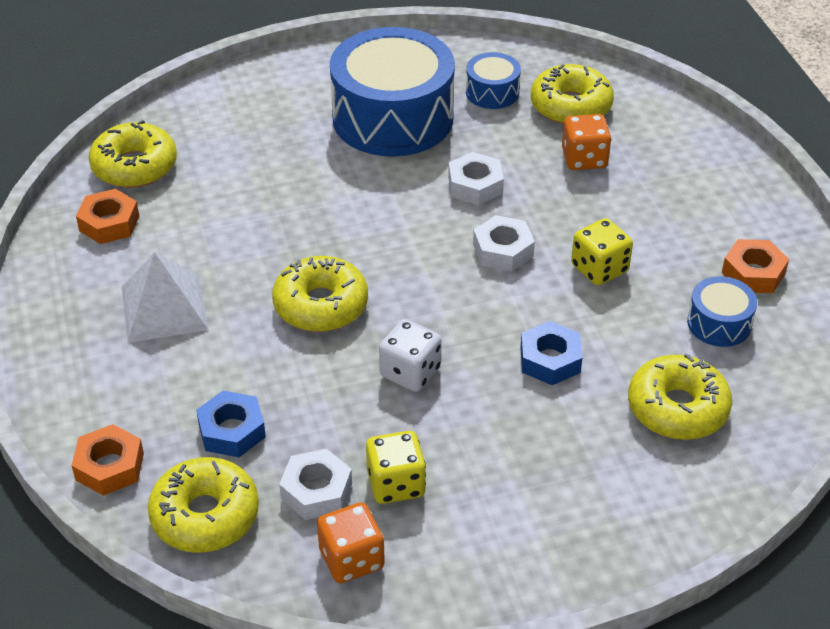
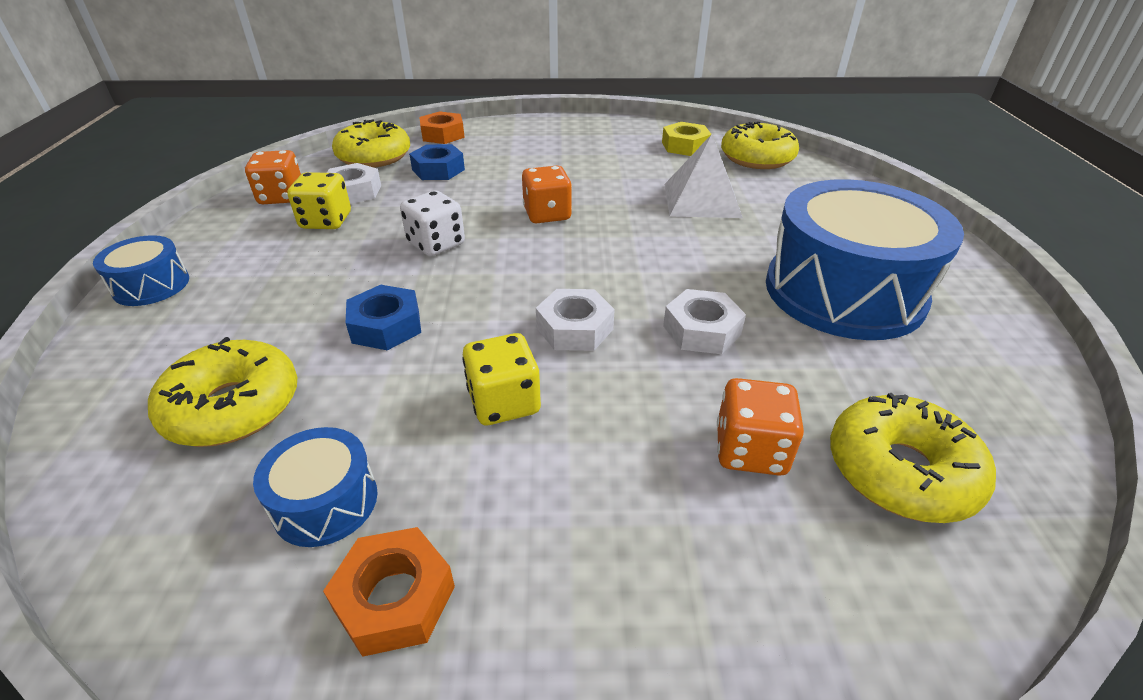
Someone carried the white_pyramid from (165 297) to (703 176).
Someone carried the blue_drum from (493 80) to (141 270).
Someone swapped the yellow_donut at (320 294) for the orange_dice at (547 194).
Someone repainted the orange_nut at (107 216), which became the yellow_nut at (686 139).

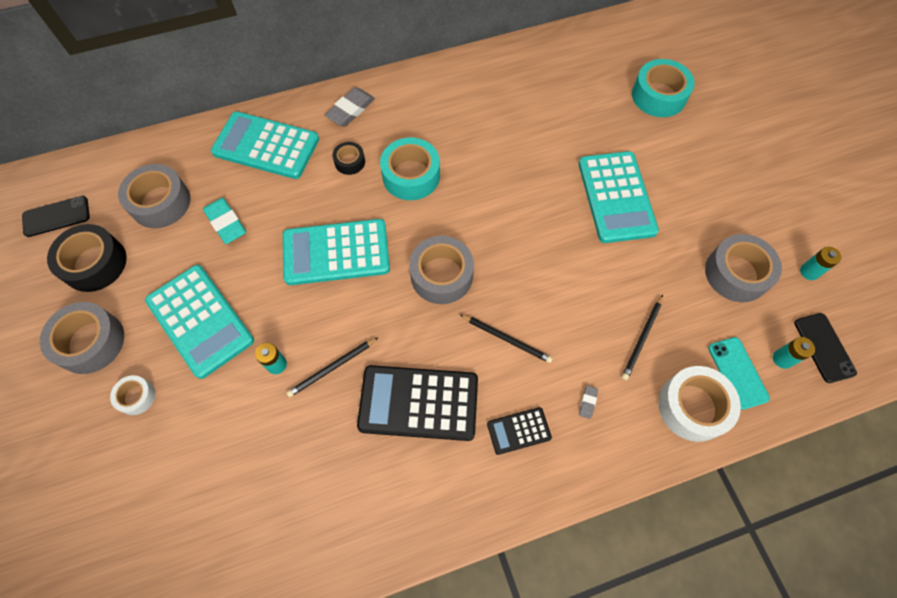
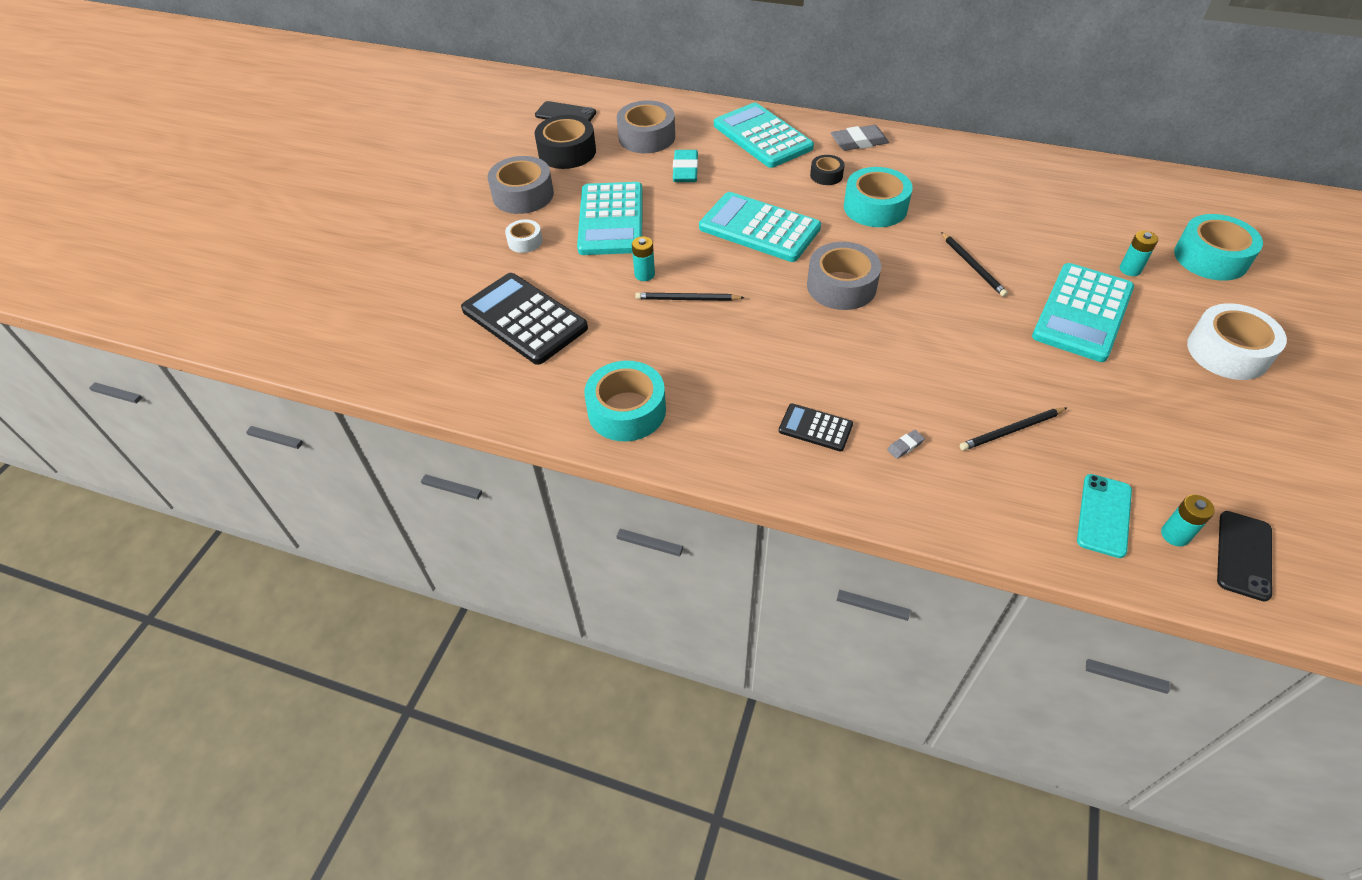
Someone took away the grey_tape at (743 268).
Someone put down the turquoise_tape at (625 401).
Someone carried the black_calculator from (417 403) to (524 319).
Someone carried the black_pencil from (506 338) to (974 264).
Someone carried the white_tape from (699 404) to (1237 341).
Someone carried the turquoise_battery from (820 263) to (1139 253).

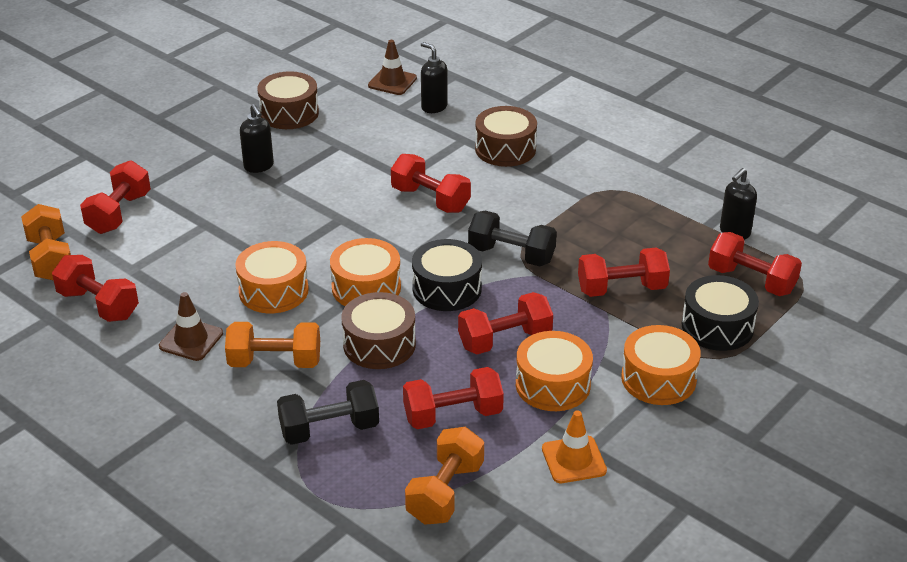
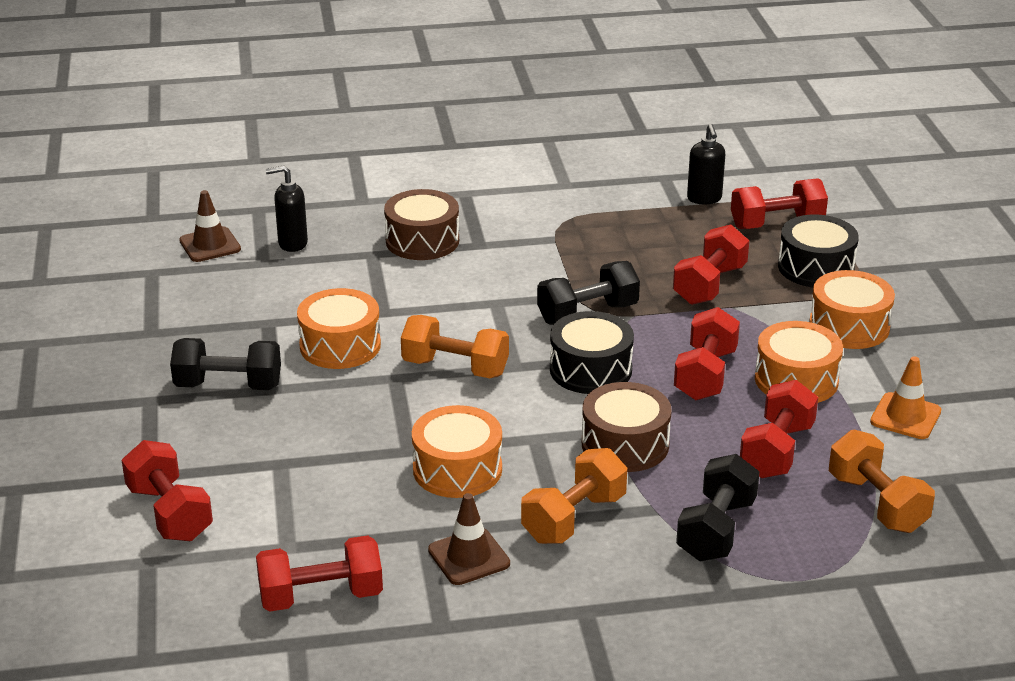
Someone took away the brown_drum at (288 100).
Someone took away the red_dumbbell at (431 183).
Someone carried the orange_dumbbell from (46 242) to (455 346).
Someone carried the orange_drum from (365 272) to (339 328).
Someone swapped the black_soap_dispenser at (257 138) for the black_dumbbell at (225 364).

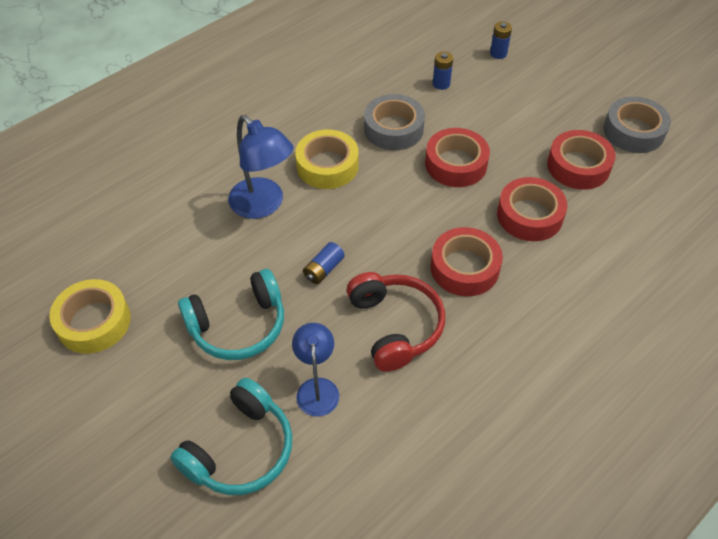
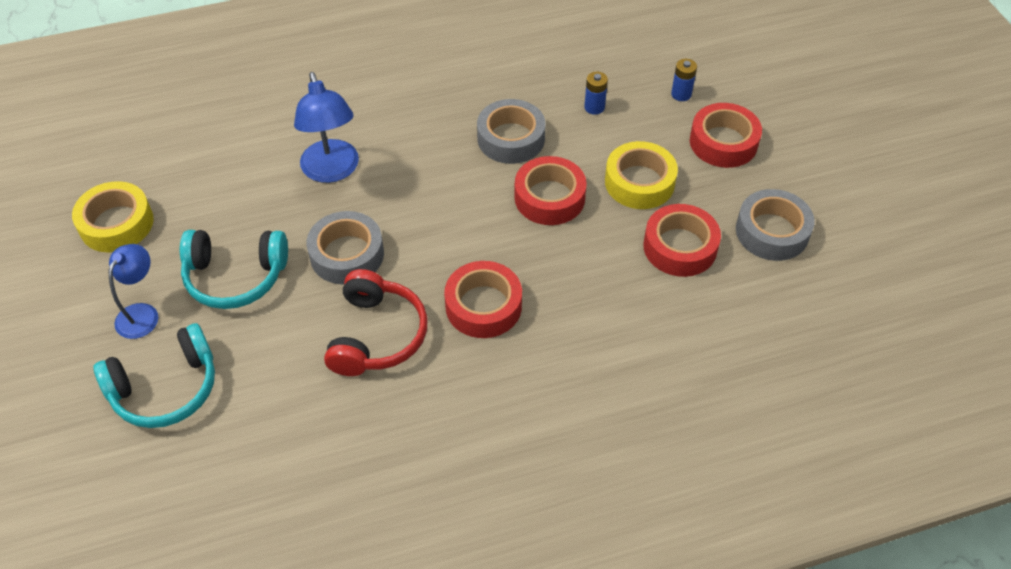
Someone carried the blue_lamp from (315 369) to (133 291).
Someone carried the yellow_tape from (327 159) to (641 175).
Someone carried the red_tape from (532 209) to (726 135).
Someone swapped the blue_battery at (324 263) for the grey_tape at (345 248).

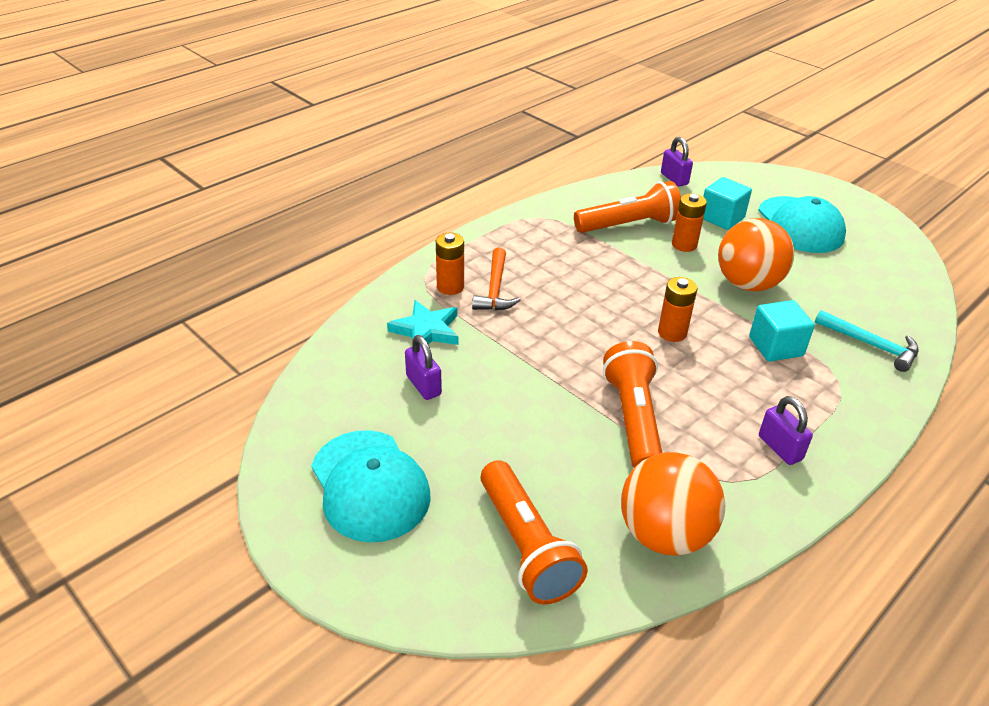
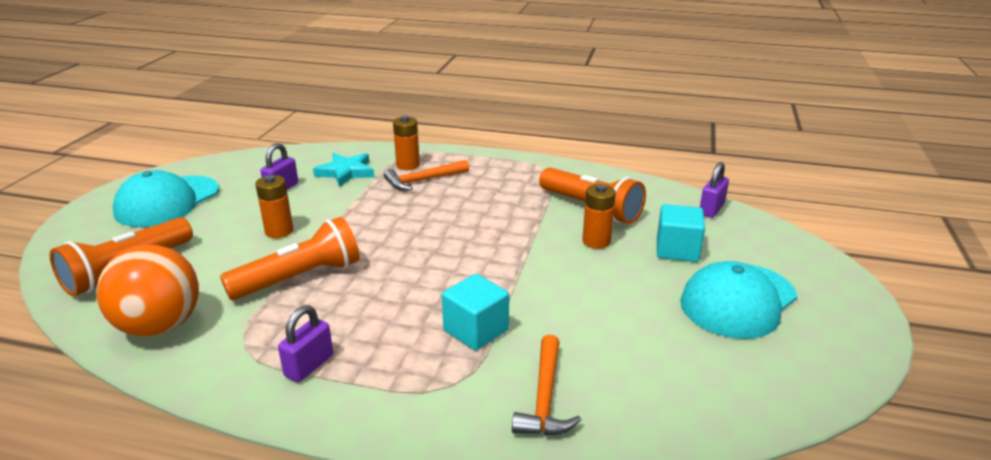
Someone took away the orange_ball at (756 254).
Someone carried the orange_battery from (677 309) to (274 206).
Someone repainted the turquoise_hammer at (867 341), which became the orange_hammer at (547 385).

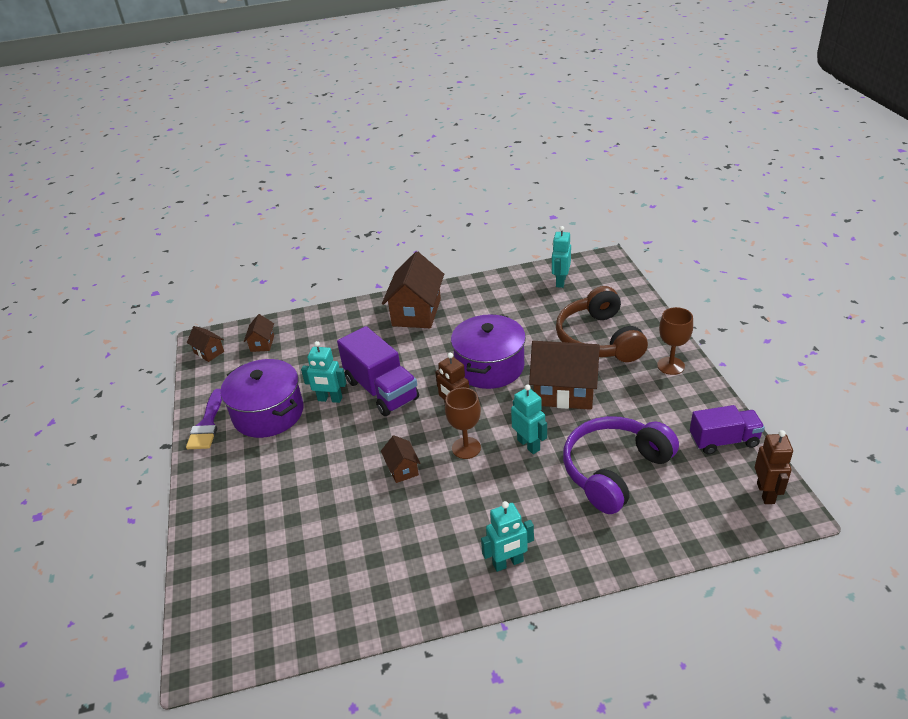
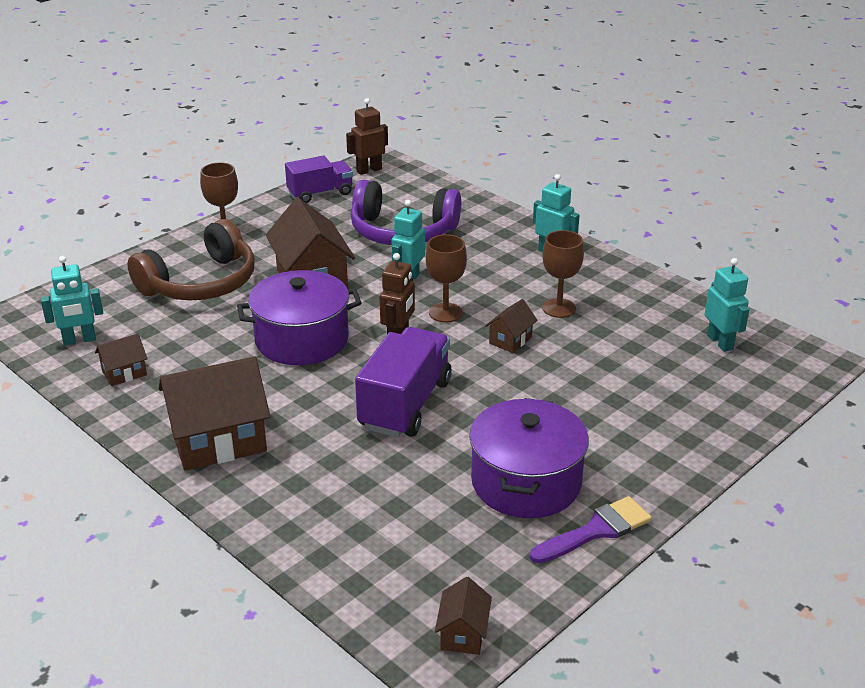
Someone put down the brown_goblet at (563 274).
Someone carried the brown_house from (259 333) to (121 360).
Someone carried the turquoise_robot from (323 372) to (726 305).
Someone rotated the purple_truck at (727 429) by 105 degrees clockwise.

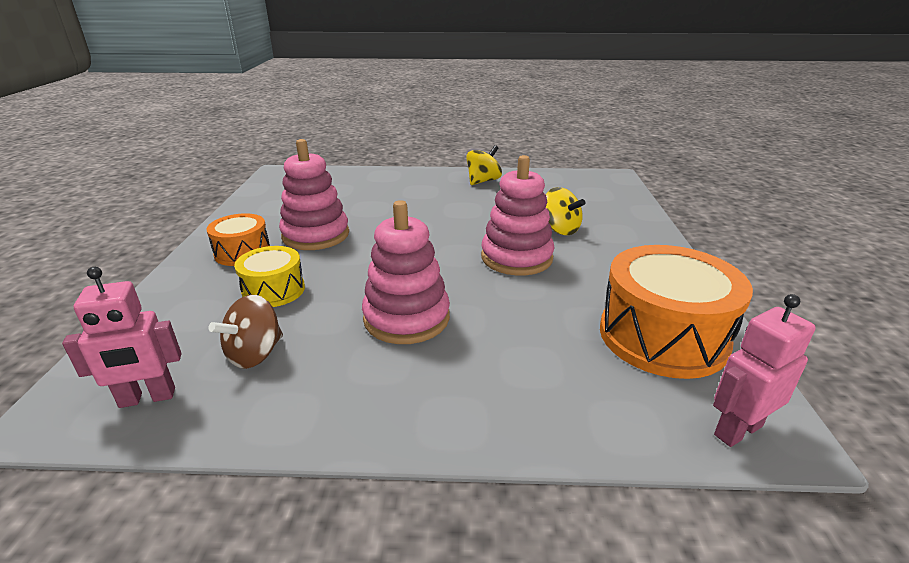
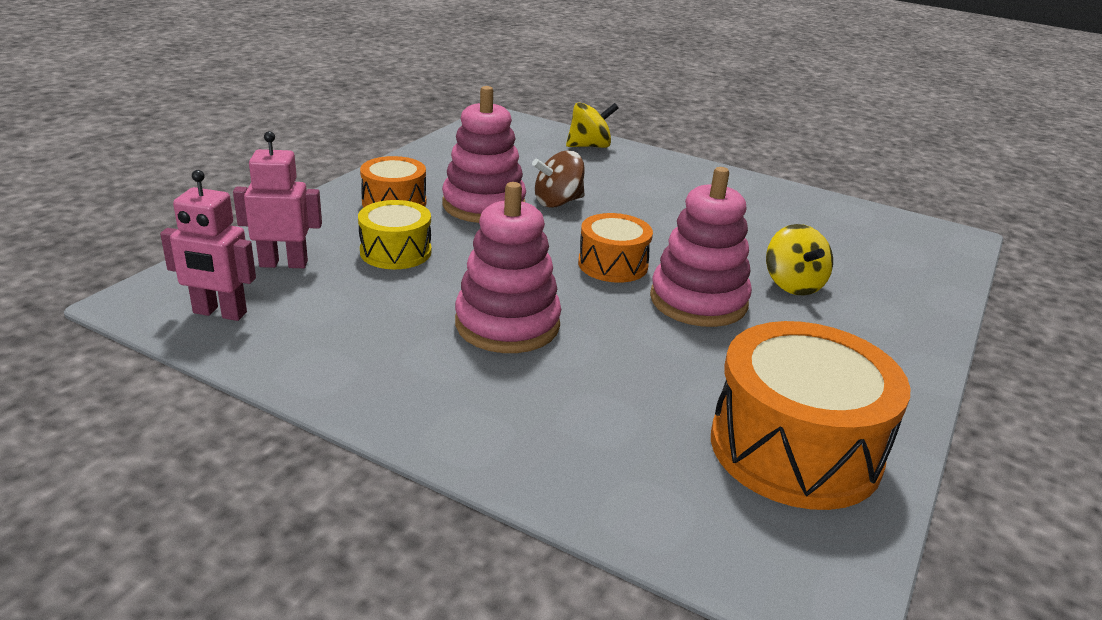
Someone put down the orange_drum at (615 248).
Someone carried the brown_spinning_top from (246 332) to (558 179).
Someone carried the yellow_spinning_top from (484 165) to (592 125).
Someone carried the pink_robot from (764 370) to (277 199).

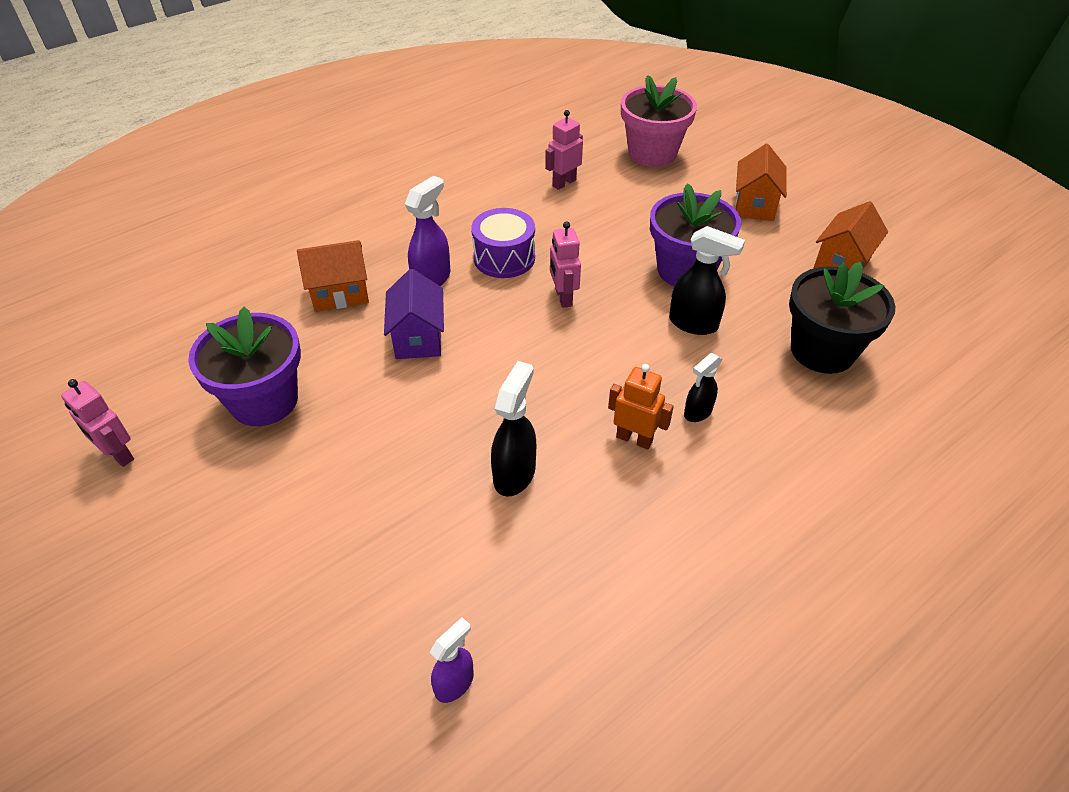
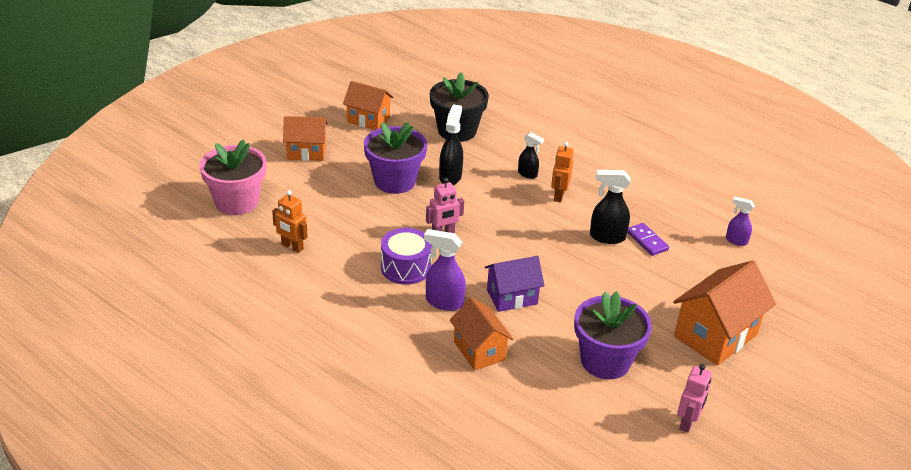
Someone put down the purple_domino at (648 239).
Someone put down the orange_house at (724 313).
Someone repainted the pink_robot at (564 150), which became the orange_robot at (290 221).

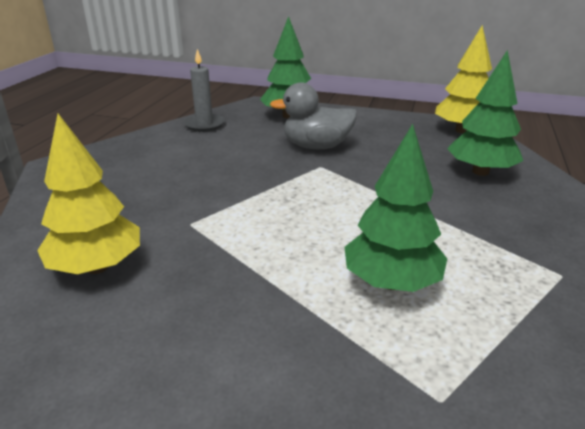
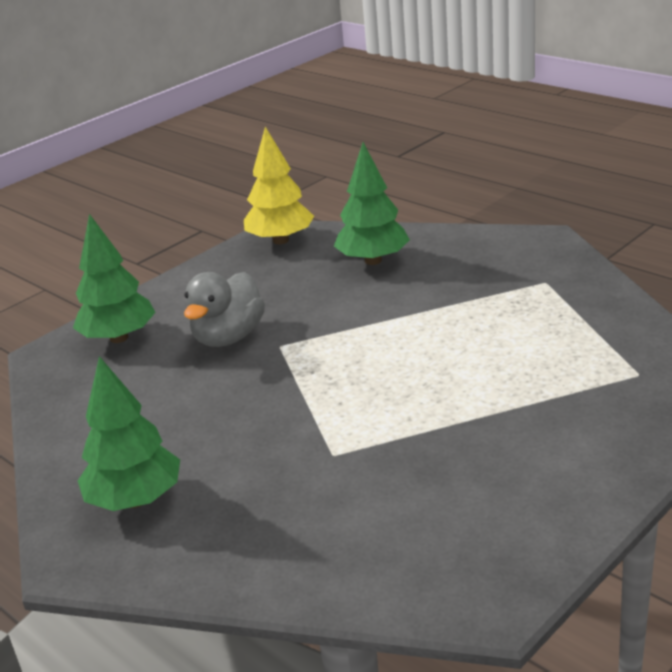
Someone took away the yellow_tree at (88 194).
Someone took away the grey_candle at (204 90).
Someone carried the green_tree from (395 208) to (129 433).

